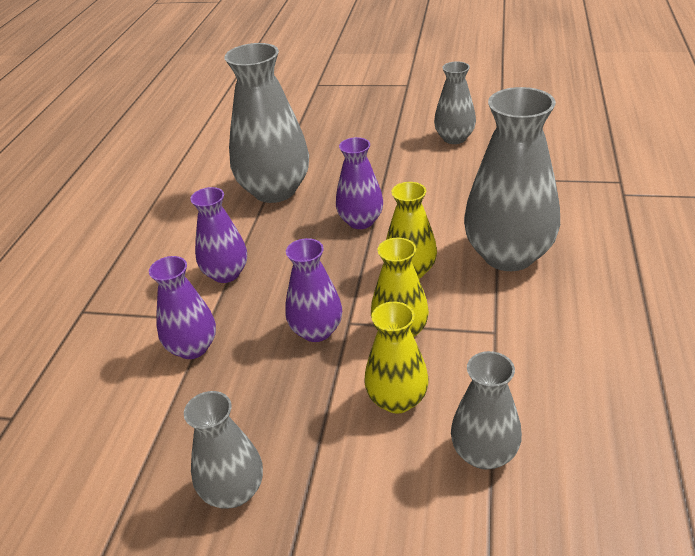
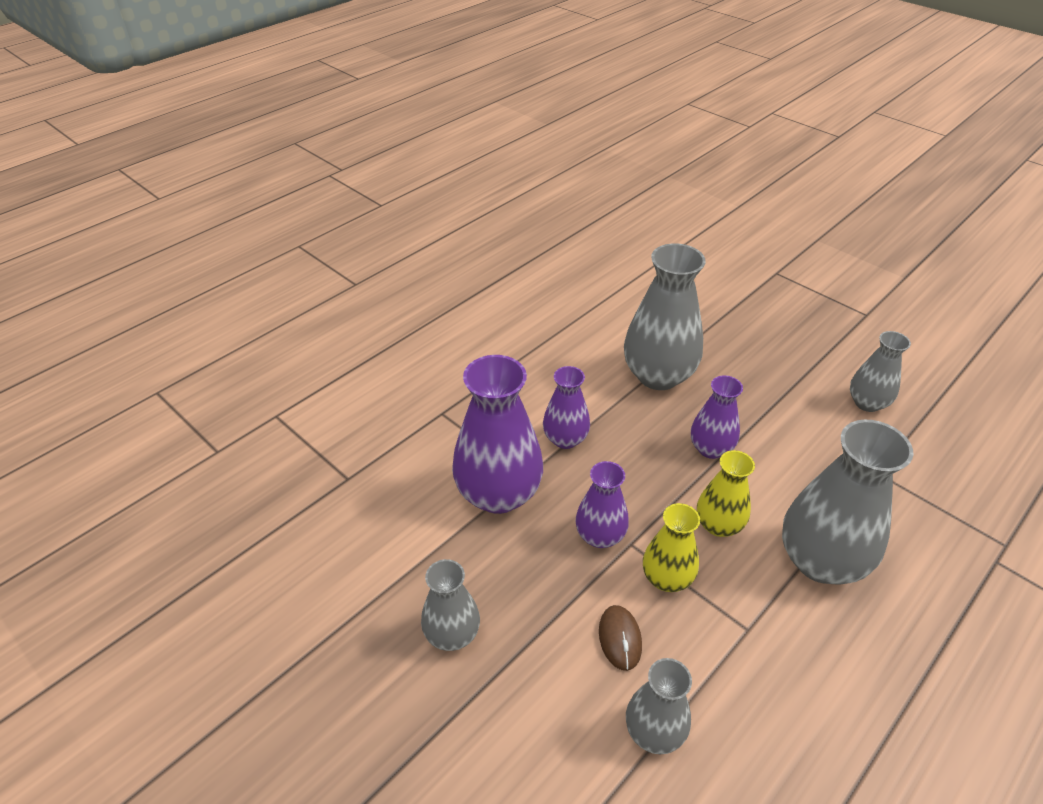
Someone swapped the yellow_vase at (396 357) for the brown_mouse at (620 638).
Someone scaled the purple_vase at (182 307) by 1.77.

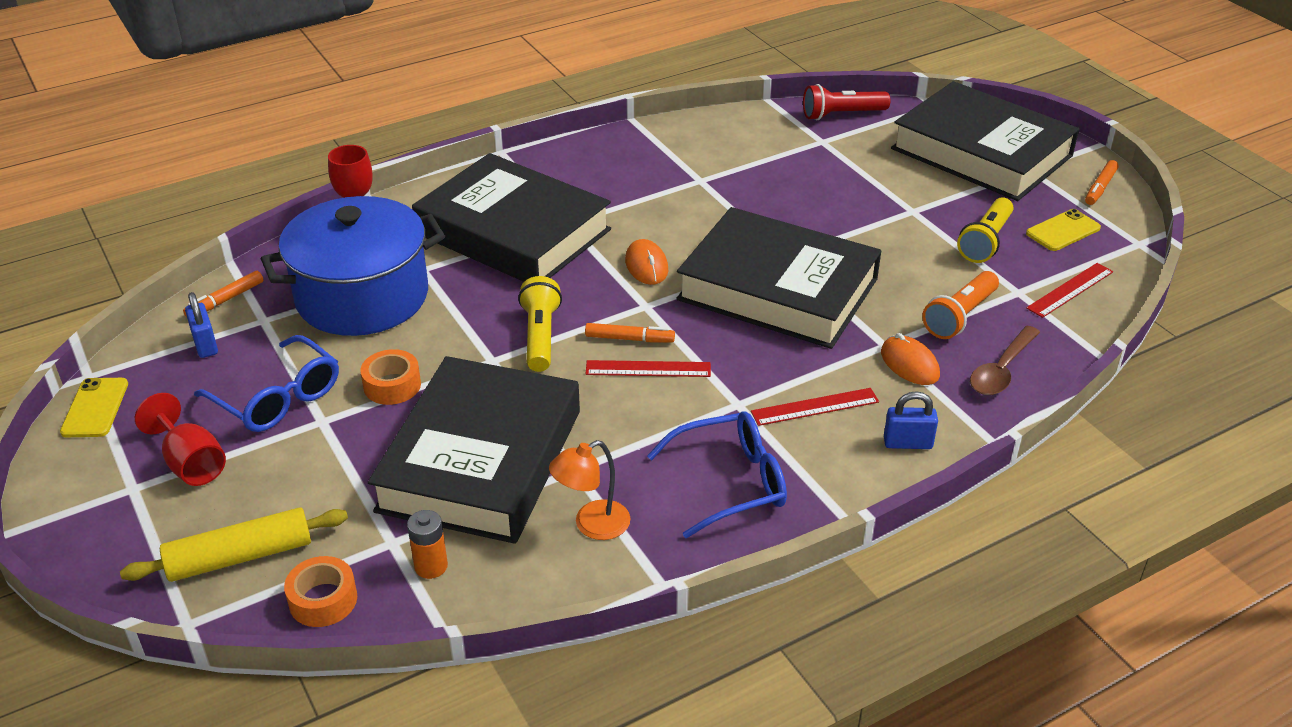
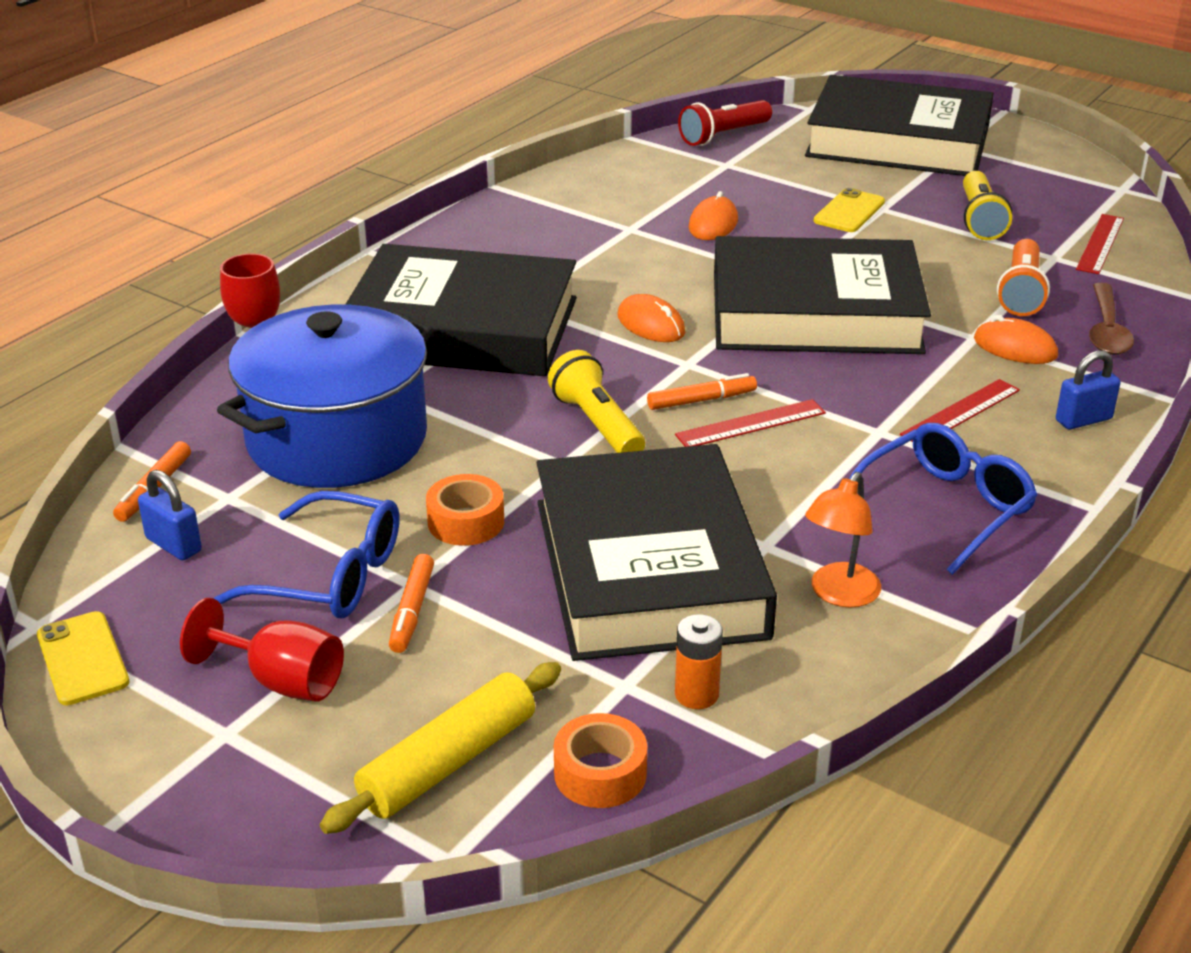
Someone put down the orange_mouse at (713 215).
Someone carried the yellow_phone from (1063 230) to (849 210).
Someone carried the orange_marker from (1102 182) to (411 603).

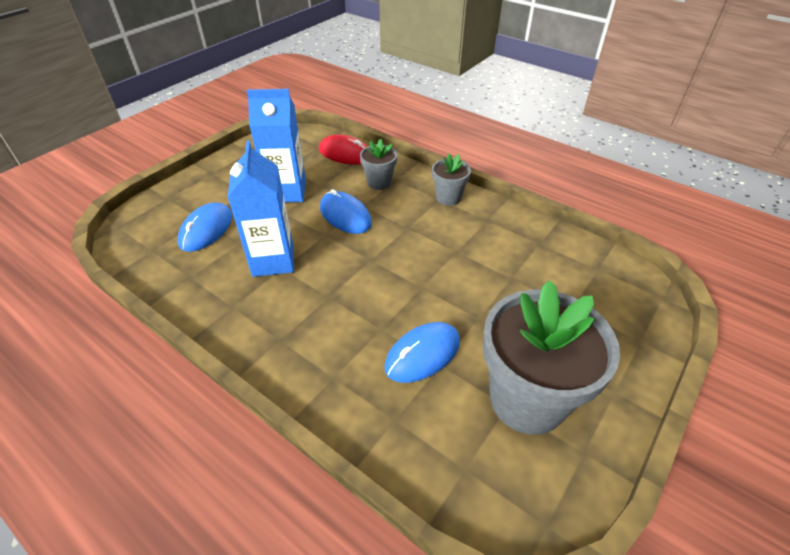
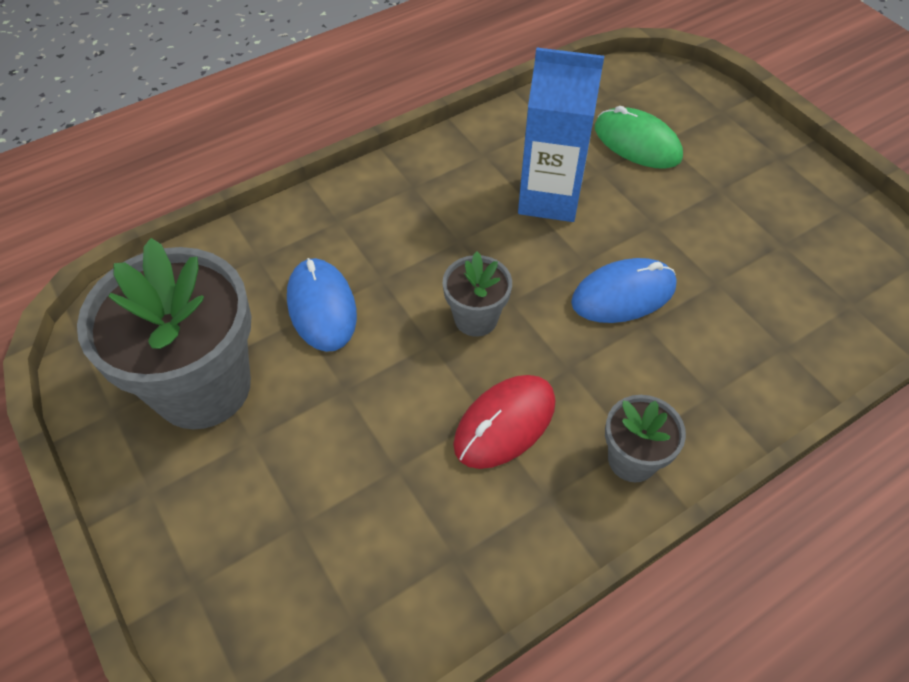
Someone took away the blue_carton at (276 145).
Someone carried the red_mouse from (343 150) to (504 422).
Someone carried the grey_flower_pot from (378 164) to (477 294).
Someone repainted the blue_mouse at (205 227), which became the green_mouse at (639 137).

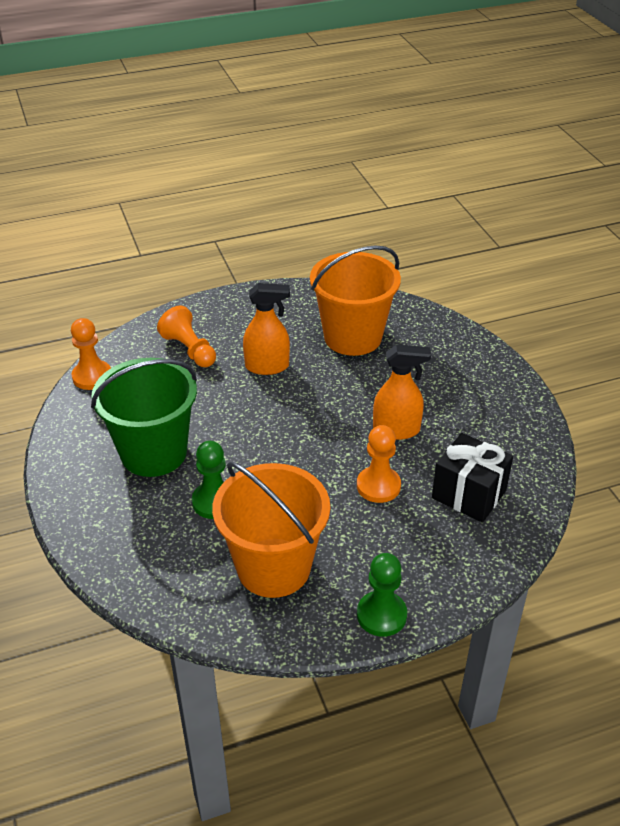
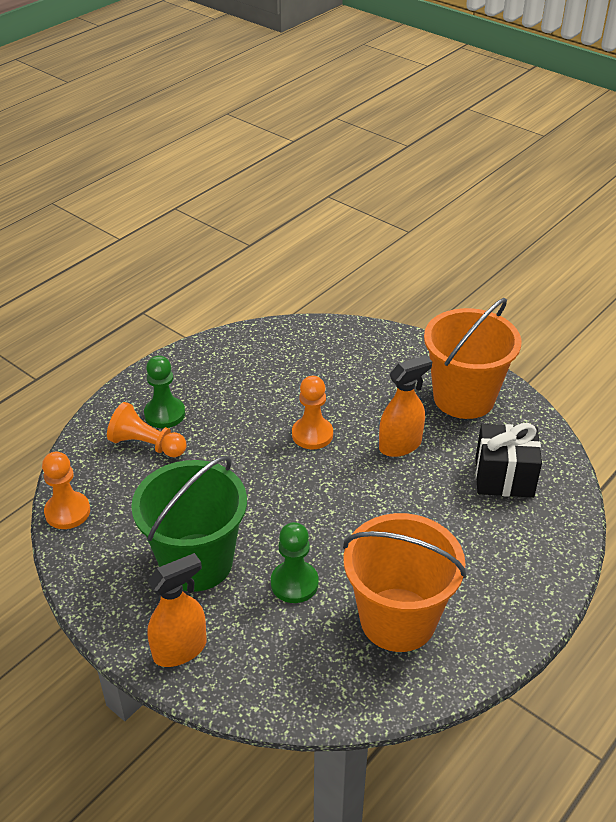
Someone carried the orange_spray_bottle from (266 329) to (177 610).
Someone carried the orange_bucket from (355 300) to (473 358).
Someone carried the orange_pawn from (379 464) to (312 412).
Someone carried the green_pawn from (382 595) to (164 392).

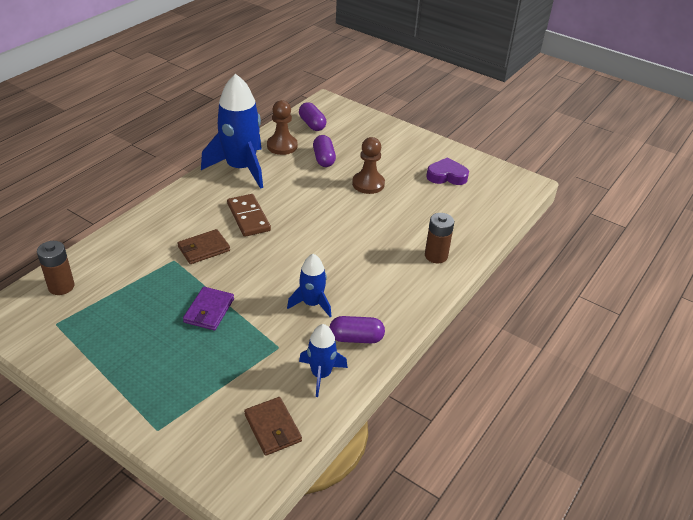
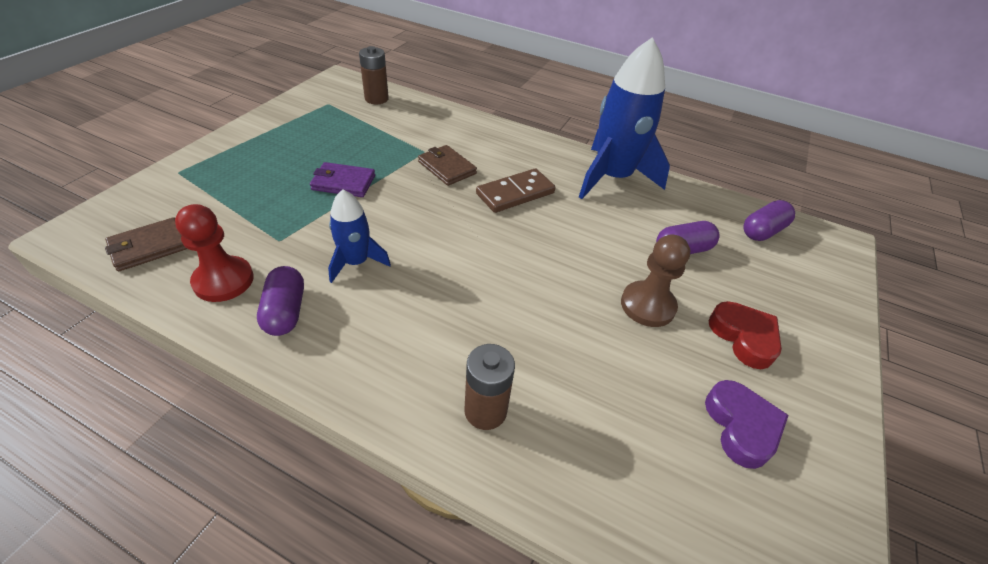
Someone took away the brown_pawn at (282 127).
Someone put down the red_heart at (745 335).
Someone swapped the blue_rocket at (323 360) for the red_pawn at (214 253).

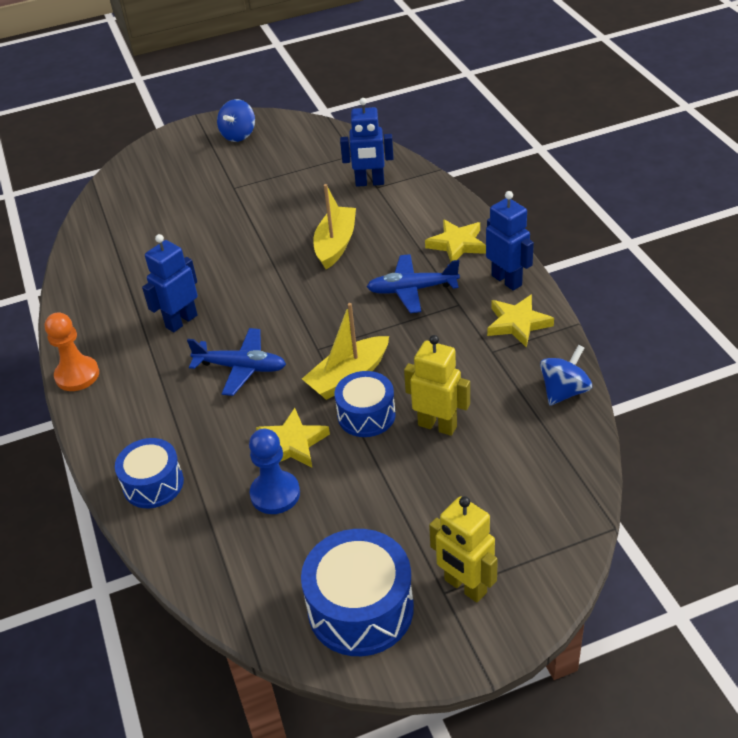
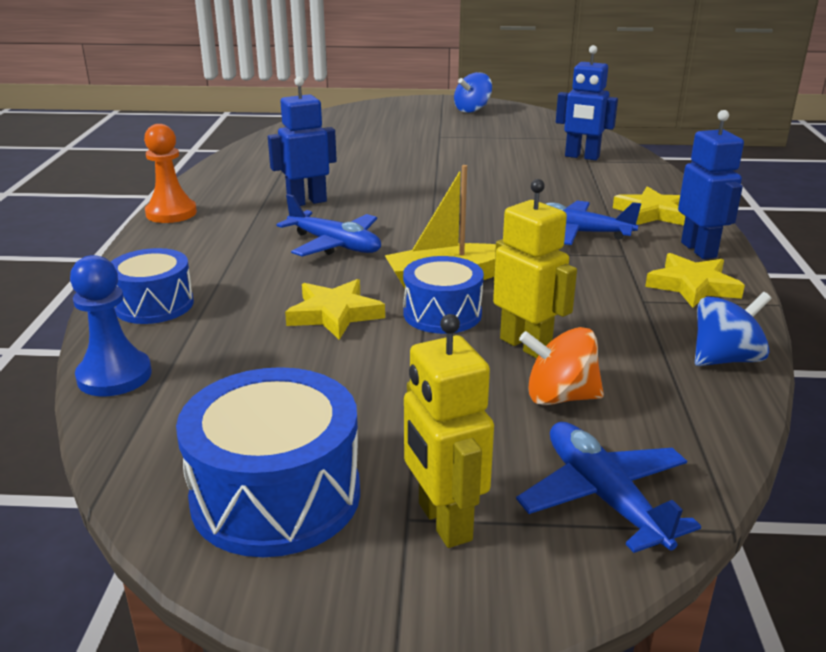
Someone took away the yellow_boat at (334 226).
Someone put down the blue_plane at (608 487).
Someone put down the orange_spinning_top at (561 366).
Someone carried the blue_pawn from (274 471) to (111 325).

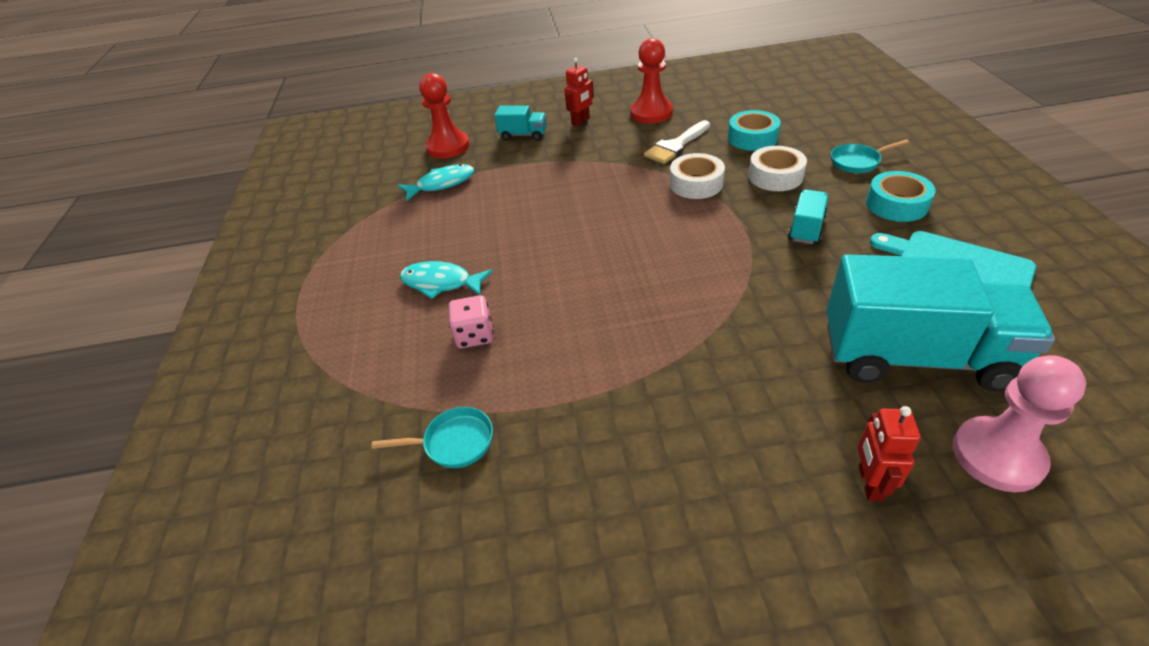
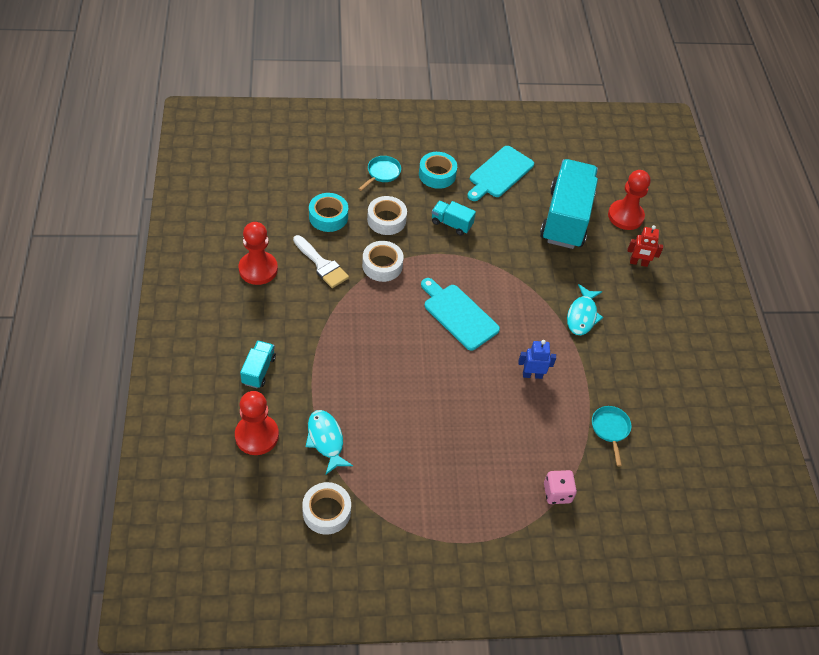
Someone took away the red_robot at (579 92).
Someone put down the white_tape at (326 508).
Someone put down the turquoise_cutting_board at (460 314).
Someone put down the blue_robot at (537 359).
Someone carried the turquoise_fish from (446 280) to (585 309).
Someone carried the pink_dice from (470 321) to (560 487).
Someone repainted the pink_pawn at (1019 423), which became the red_pawn at (629 200).
Someone rotated the turquoise_pan at (870 156) by 135 degrees counterclockwise.

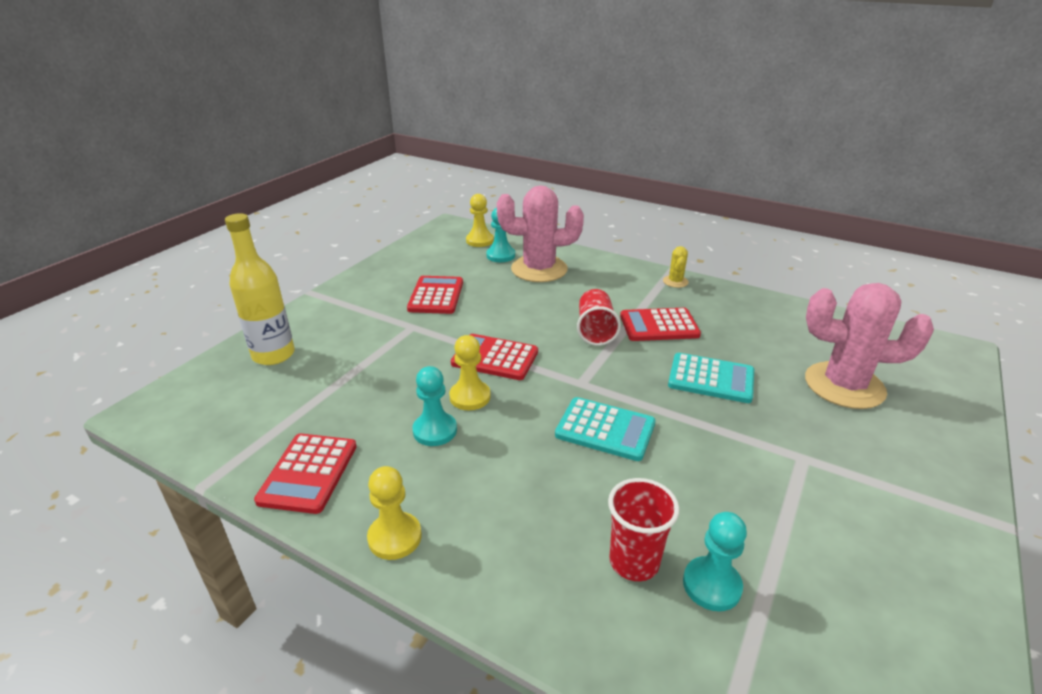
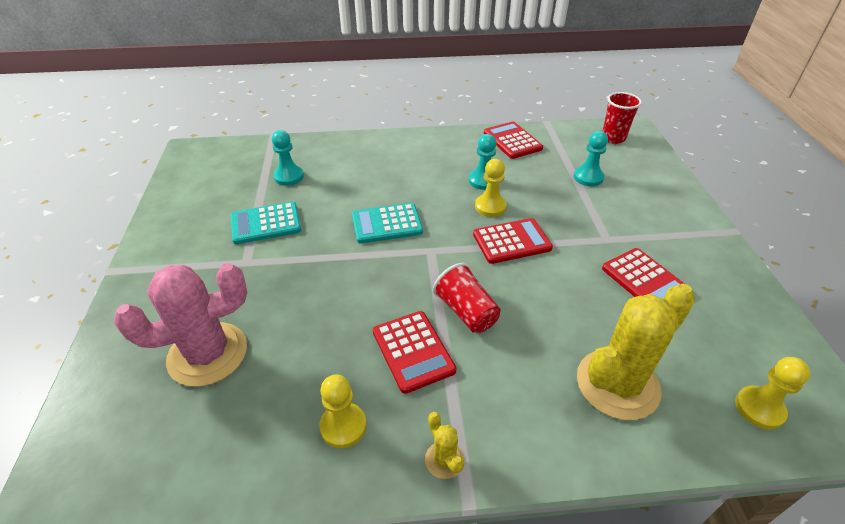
Someone took away the yellow_bottle at (260 289).
Someone carried the yellow_pawn from (394 513) to (343 411).
Someone carried the turquoise_pawn from (500 235) to (591 158).
Someone carried the red_cup from (644 529) to (622 118).
Someone carried the turquoise_calculator from (711 378) to (266 223).
Someone repainted the pink_cactus at (540 233), which became the yellow_cactus at (636 352).
Someone rotated the red_calculator at (660 324) by 105 degrees clockwise.

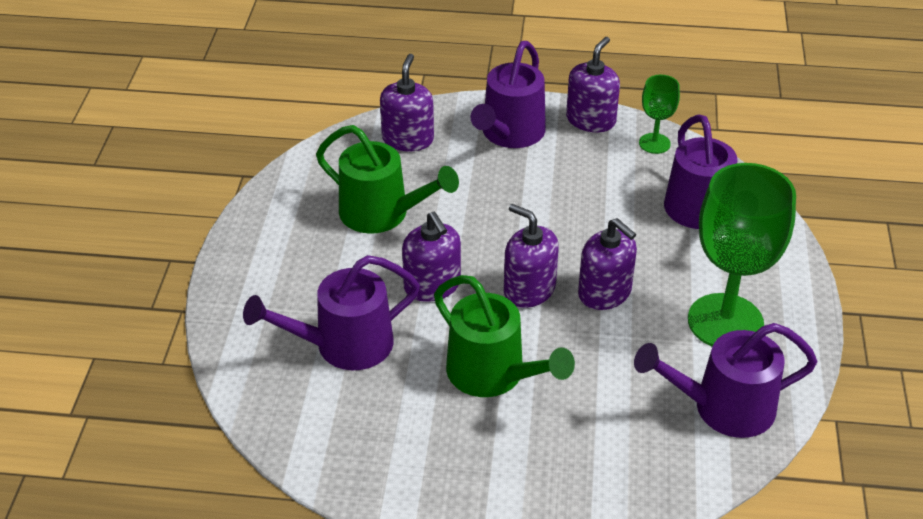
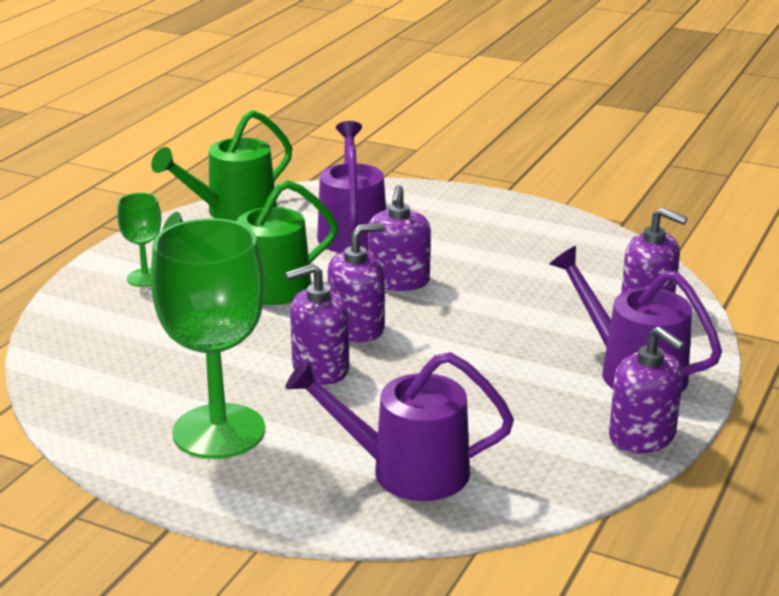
Someone took away the purple_watering_can at (726 380).
Someone carried the green_watering_can from (387 179) to (221 165).
Someone carried the green_goblet from (659 114) to (139 240).
Someone rotated the purple_soap_dispenser at (431 257) by 75 degrees counterclockwise.

